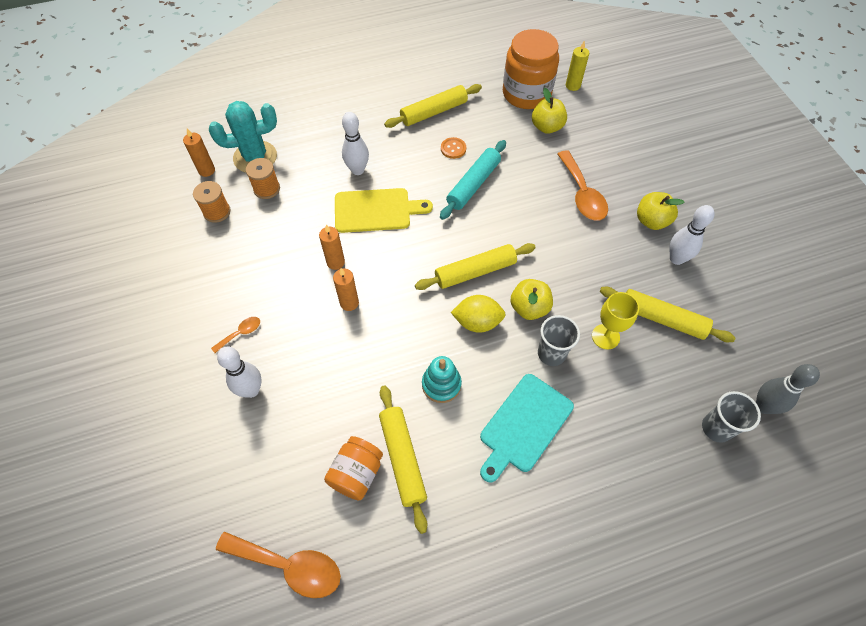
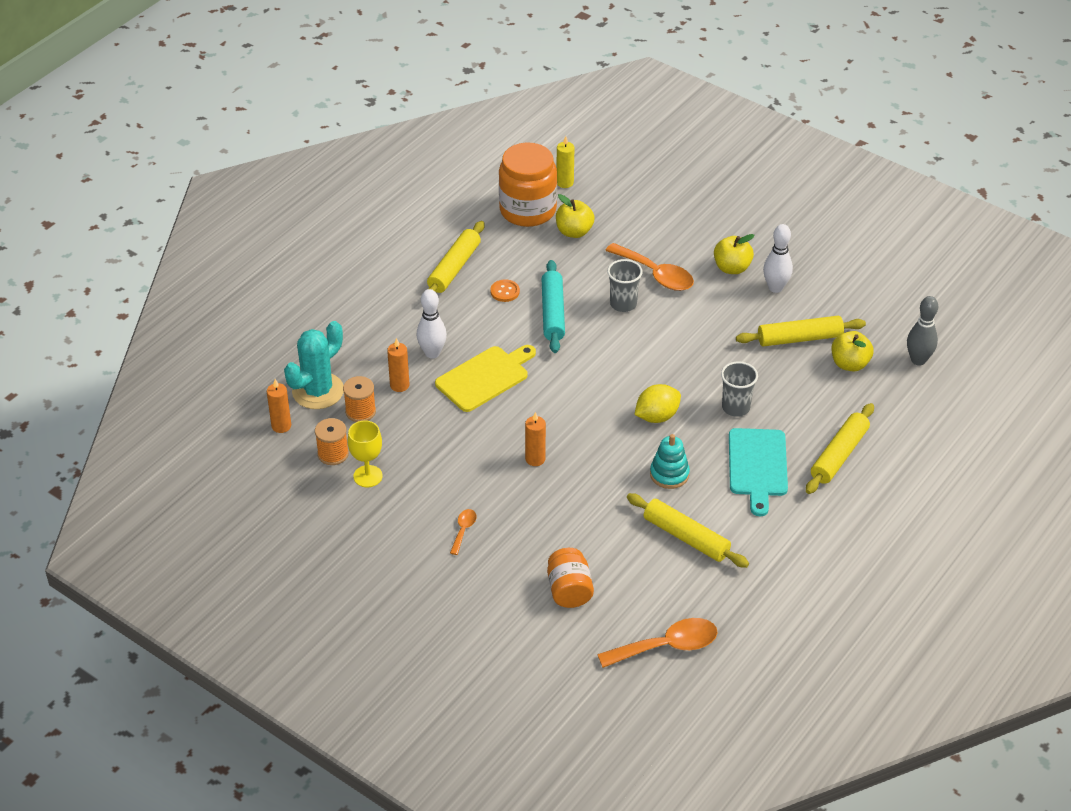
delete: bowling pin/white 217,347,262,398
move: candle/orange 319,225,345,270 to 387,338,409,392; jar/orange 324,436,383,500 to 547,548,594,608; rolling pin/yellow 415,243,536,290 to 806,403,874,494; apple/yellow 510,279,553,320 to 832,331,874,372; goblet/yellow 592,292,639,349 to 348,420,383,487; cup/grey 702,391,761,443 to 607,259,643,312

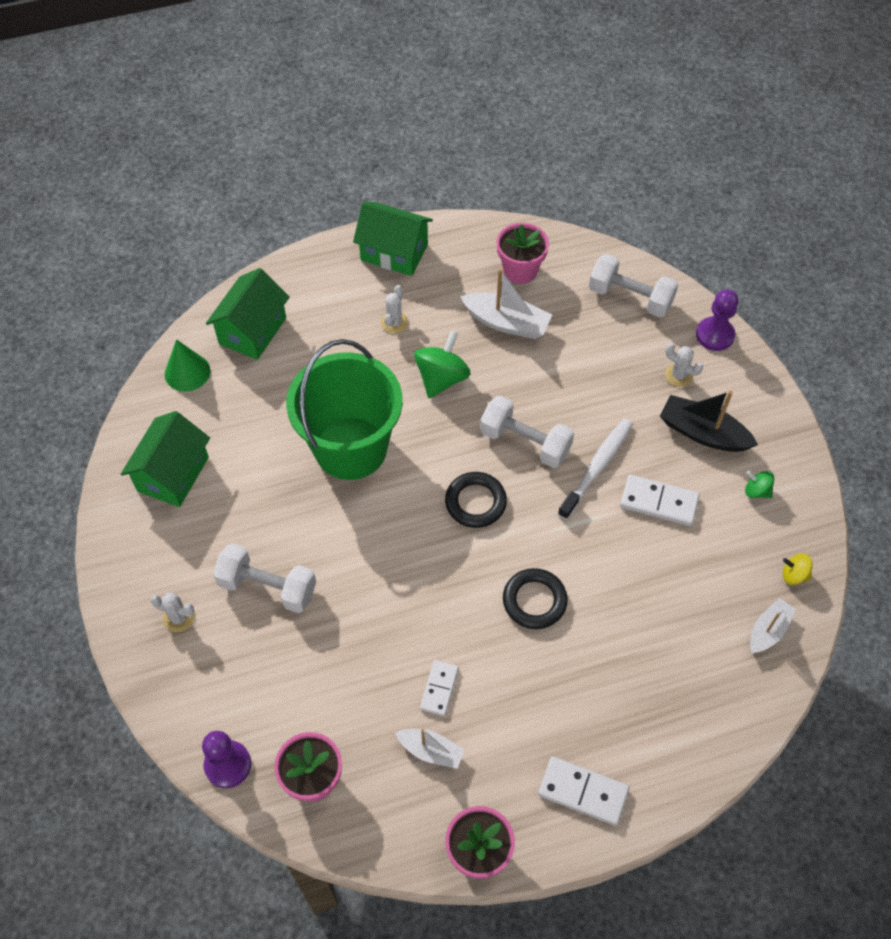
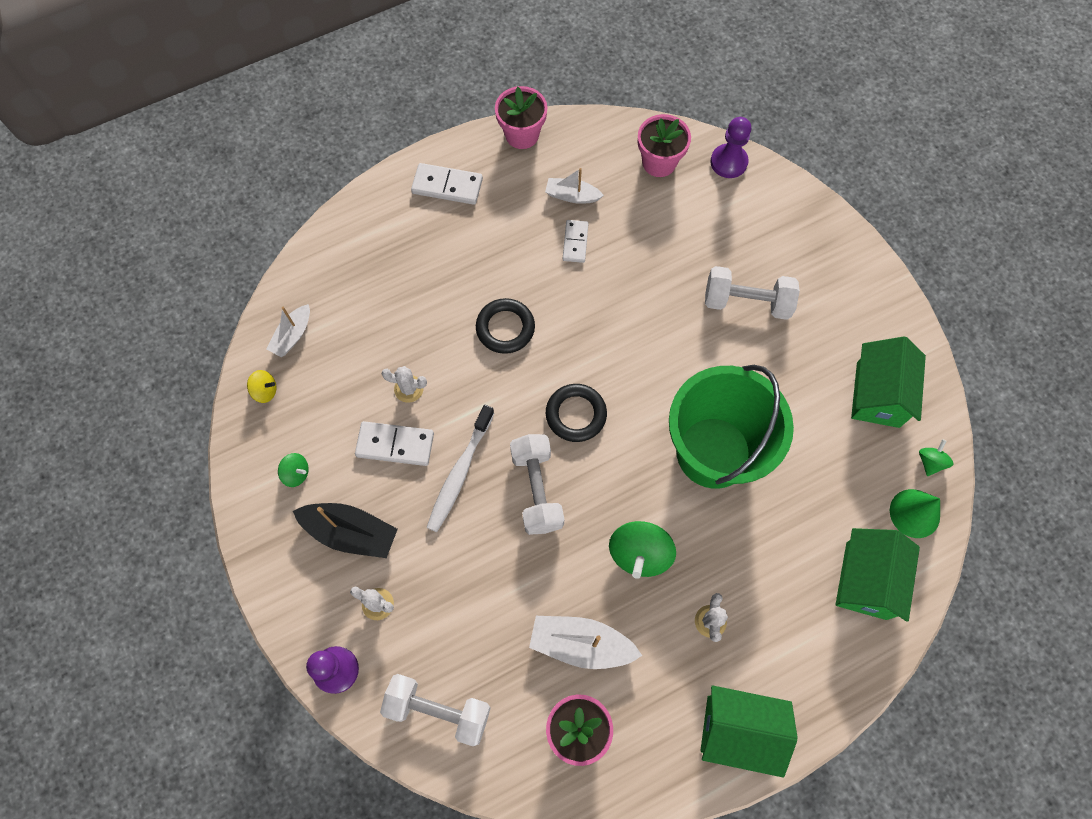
insert: spinning top/green 919,439,953,476
move: cactus/white 150,592,195,632 to 381,366,427,403
rotate: dumbbell/white 480,395,574,468 = 510,434,565,535 60 degrees clockwise

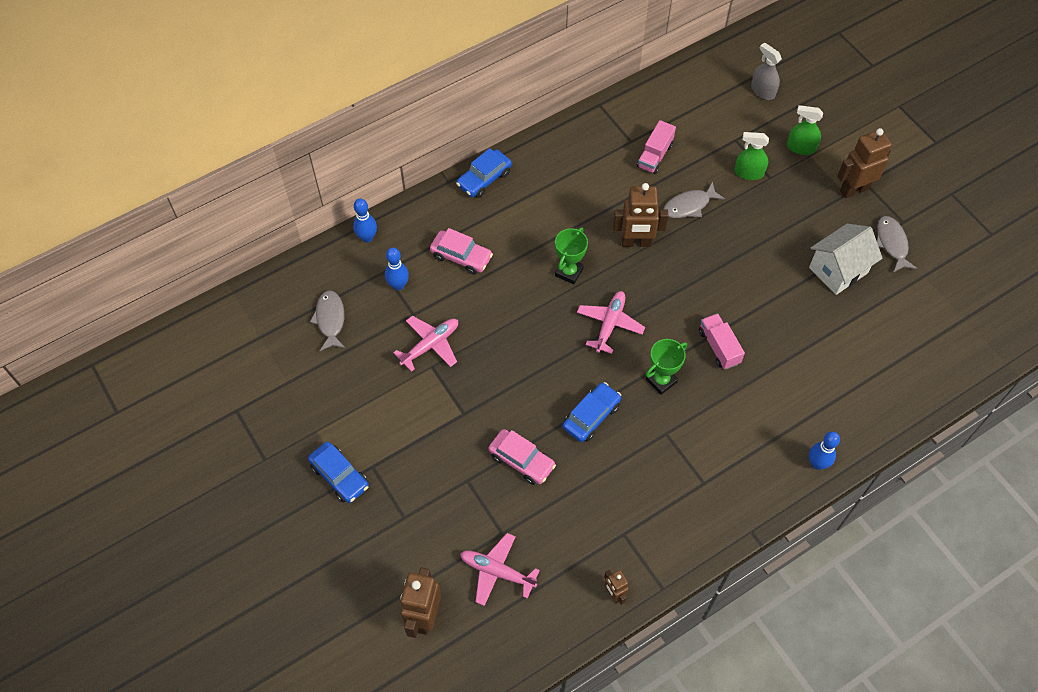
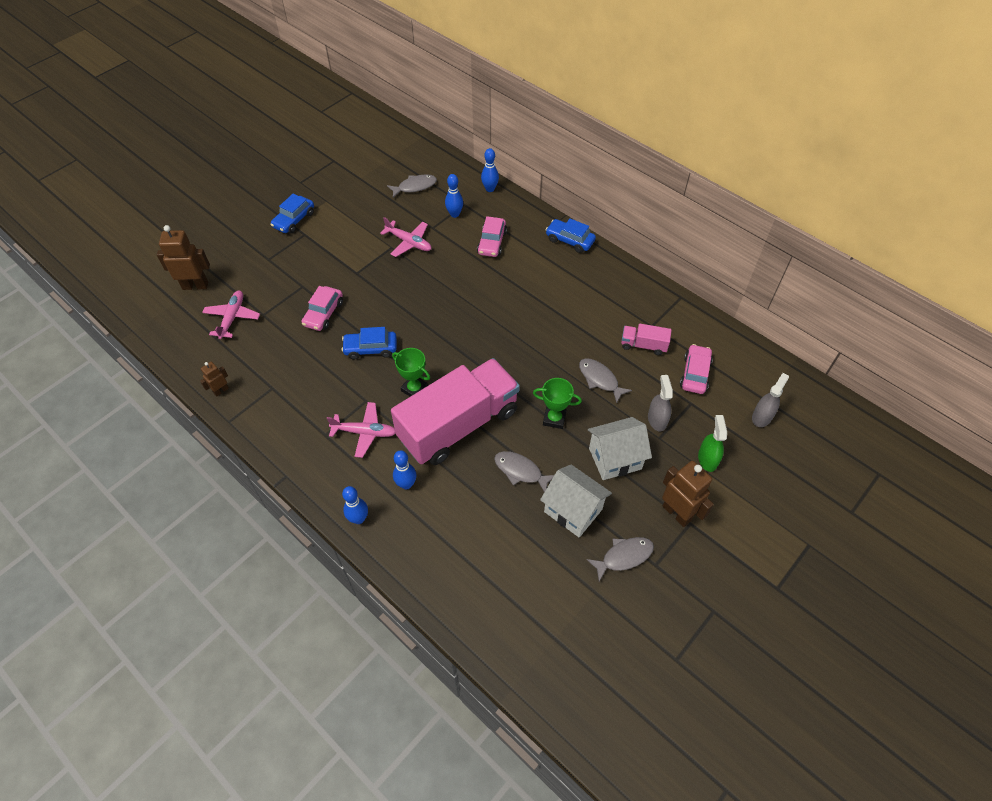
delete: robot/brown 613,183,668,247
insert: bowling pin/blue 393,450,417,489; fish/grey 494,451,554,492; house/white 588,417,652,480; car/pink 680,344,713,394
move: trophy/green 555,227,588,284 to 533,378,582,429; plane/pink 577,291,645,354 to 327,402,396,458
recolor: spray bottle/green 734,132,769,180 to spray bottle/grey 648,375,673,432
rotate: car/blue 563,382,621,442 = 341,327,397,359 150 degrees clockwise
resize: truck/pink 699,313,745,369 = 391,358,520,465 x2.46

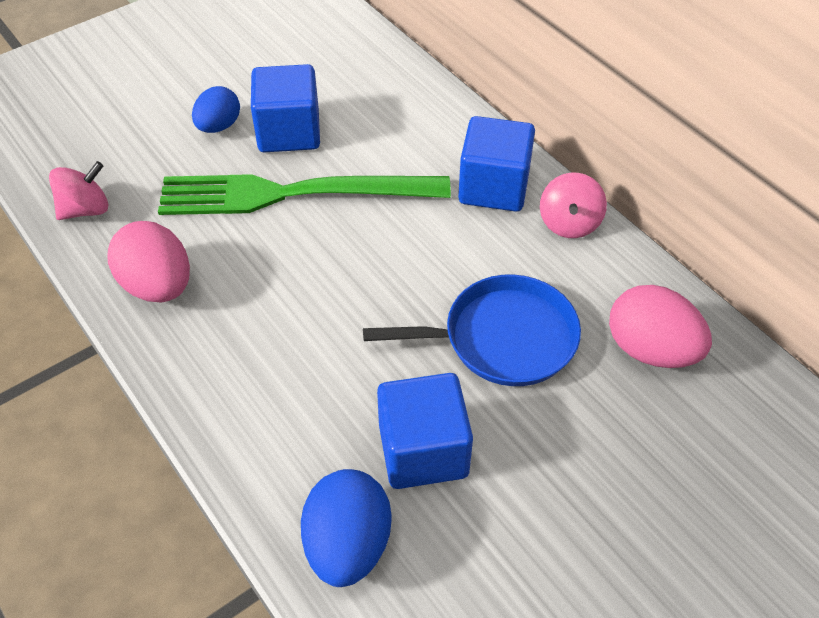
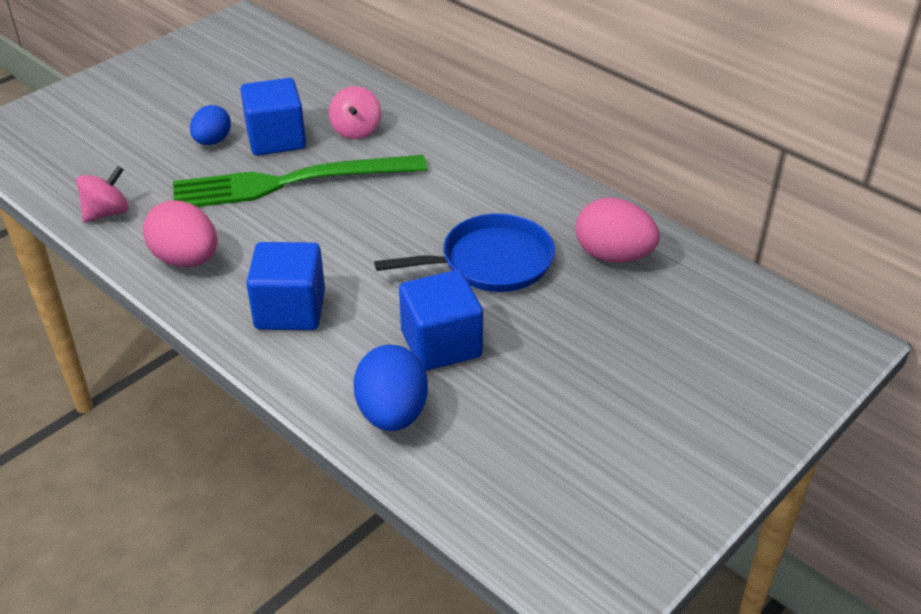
move: cube/blue 458,116,535,212 to 246,242,325,330; spinning top/pink 540,173,607,238 to 329,86,381,139

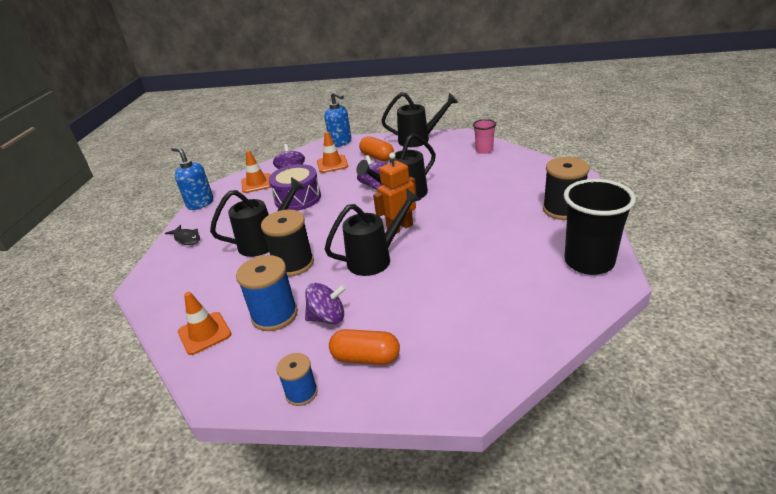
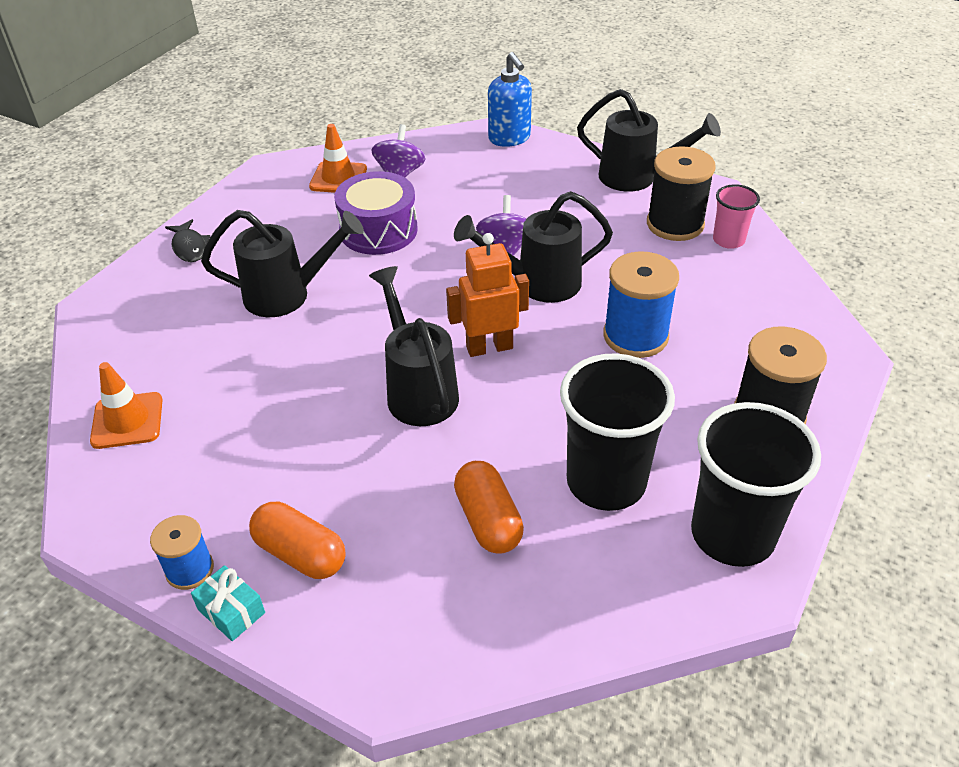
delete: soap dispenser/blue 171,147,213,210; spinning top/purple 305,283,346,324; traffic cone/orange 317,132,348,173
insert: gift/turquoise 191,565,265,641; cup/black 560,353,675,511
move: spool/blue 236,255,298,331 to 603,251,679,358; spool/black 261,210,314,277 to 647,146,716,241; capsule/orange 359,136,394,161 to 454,461,524,554
rotate: watering can/black 325,189,422,276 = 369,266,459,426 105 degrees counterclockwise

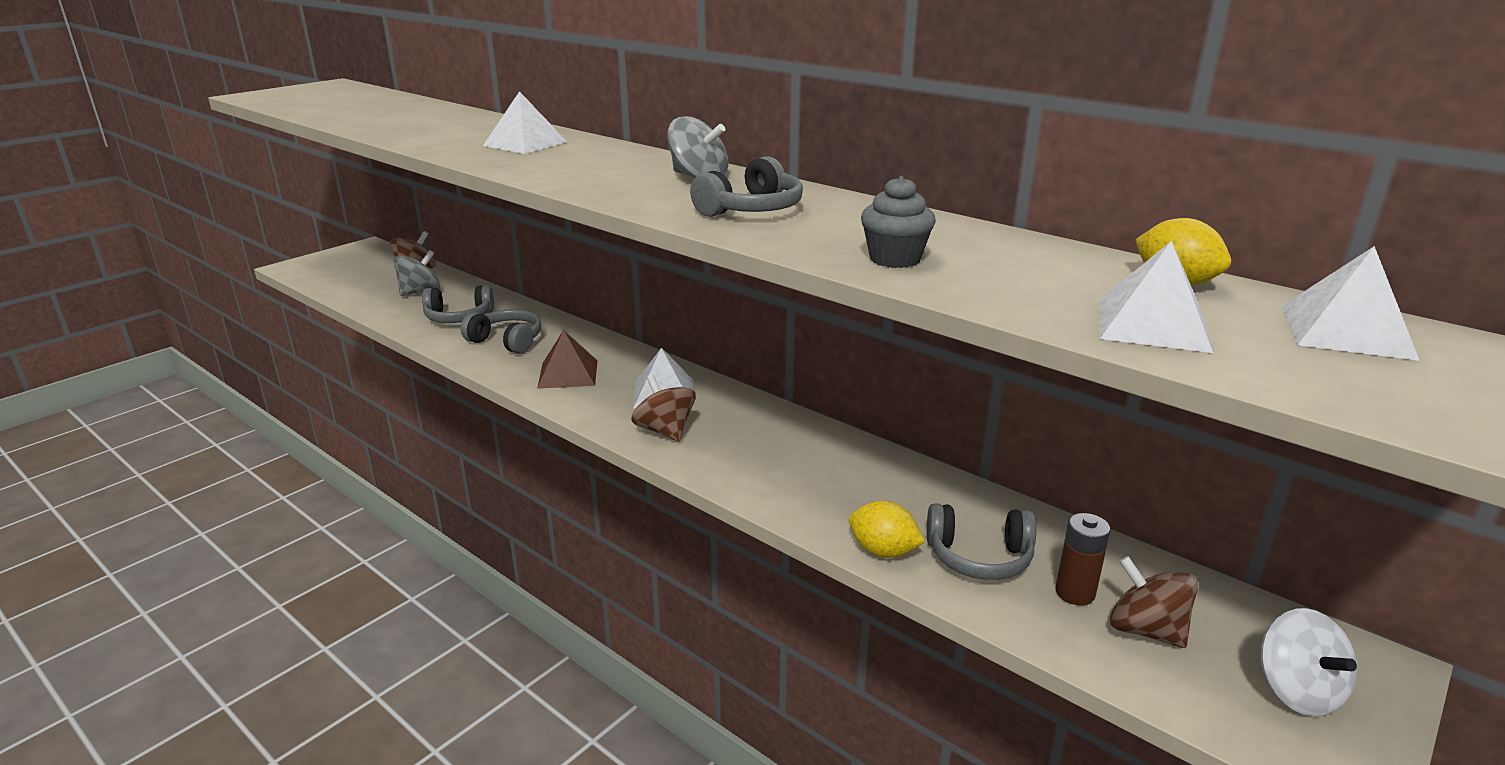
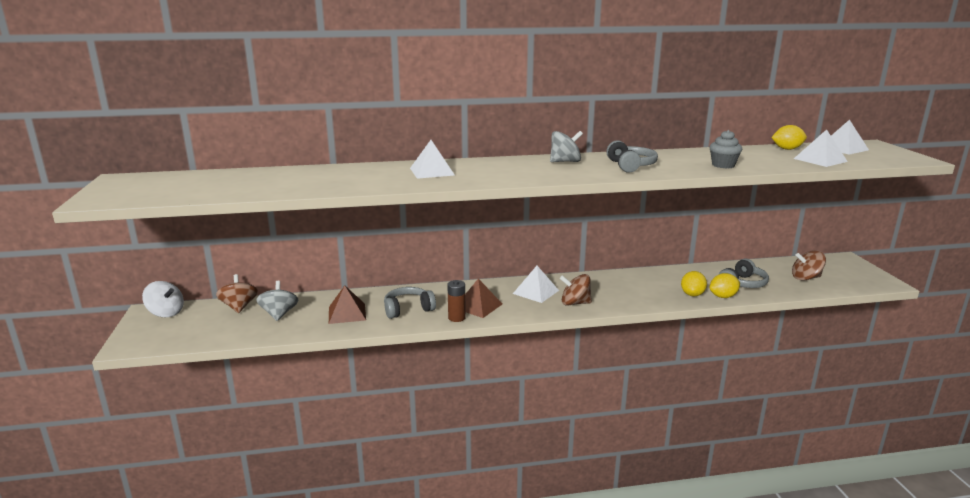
insert: lemon/yellow 681,271,707,296
move: battery/brown 1056,513,1110,605 to 447,280,466,322; spinning top/white 1261,608,1357,717 to 142,281,184,317
replace: headphones/grey 422,285,494,323 to pyramid/brown 329,285,366,324

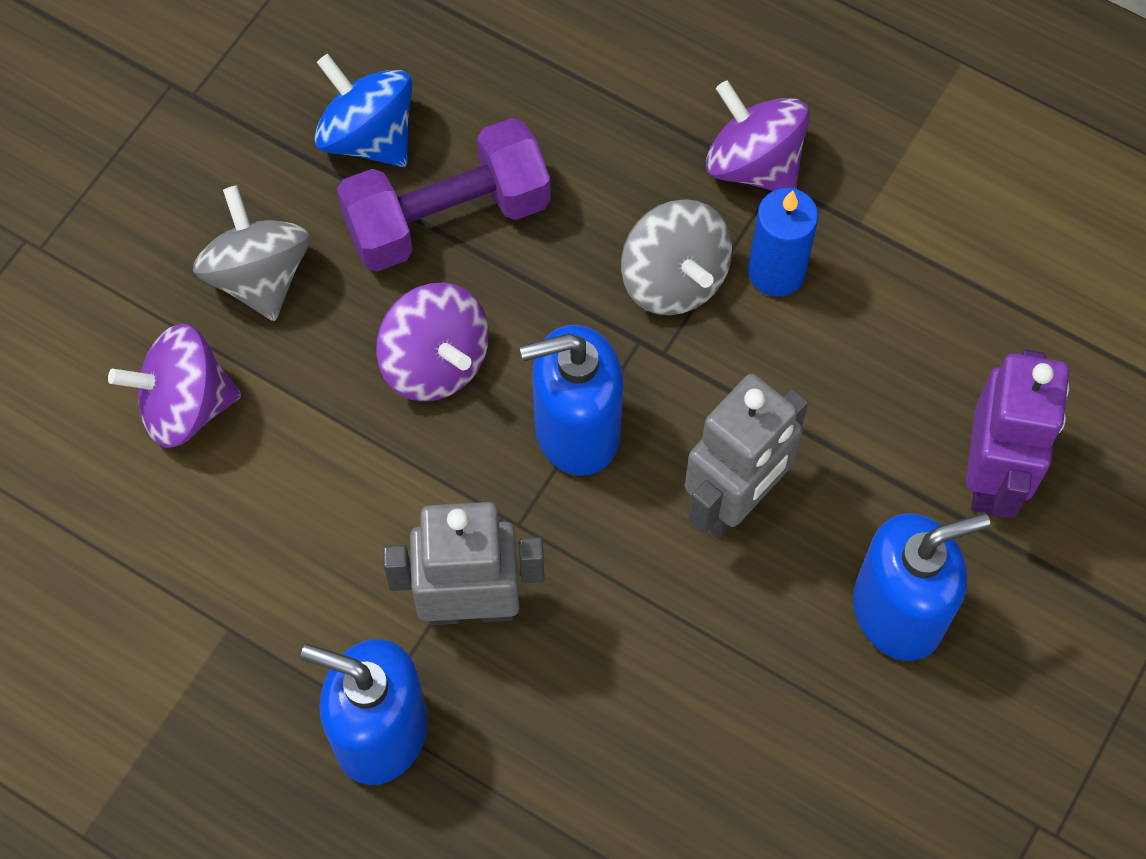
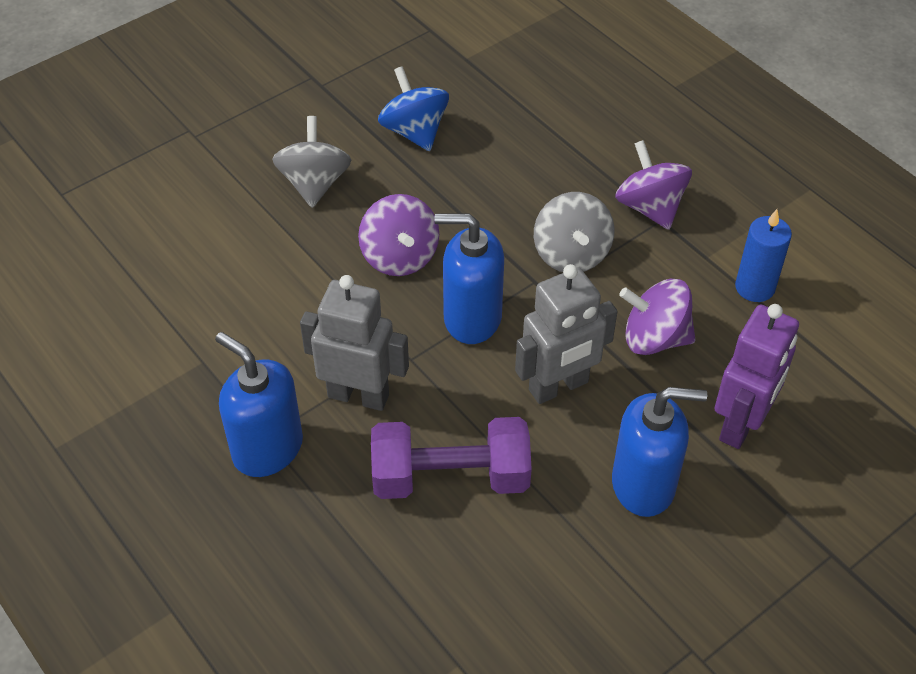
move: spinning top/purple 108,323,241,448 to 619,279,696,355; dumbbell/purple 337,118,551,272 to 371,417,532,499; candle/blue 748,188,819,297 to 735,209,792,302

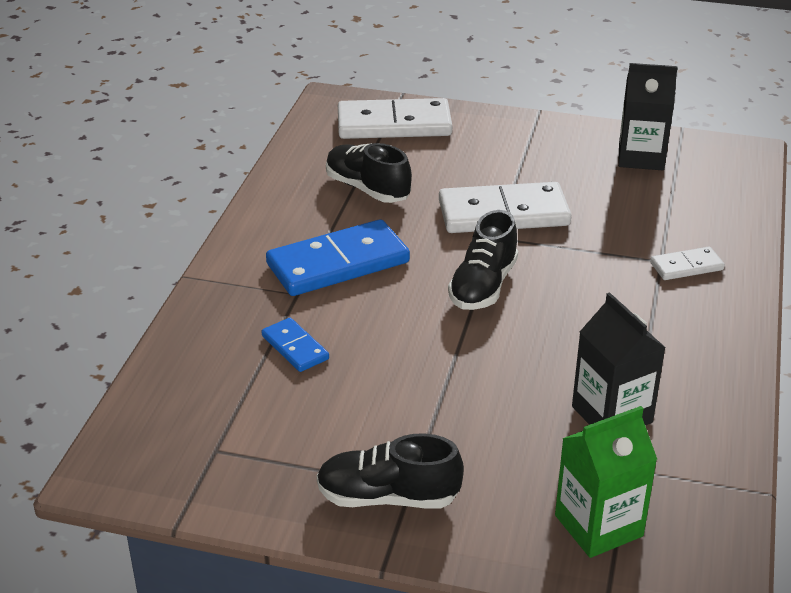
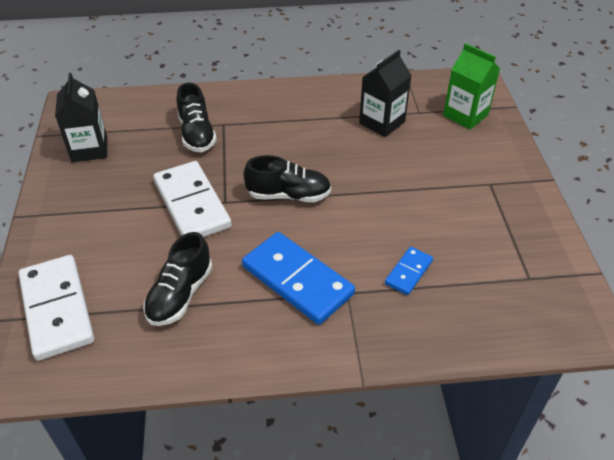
delete: domino/white 650,247,725,280
move: shoe/black 317,433,464,509 to 177,83,217,152

